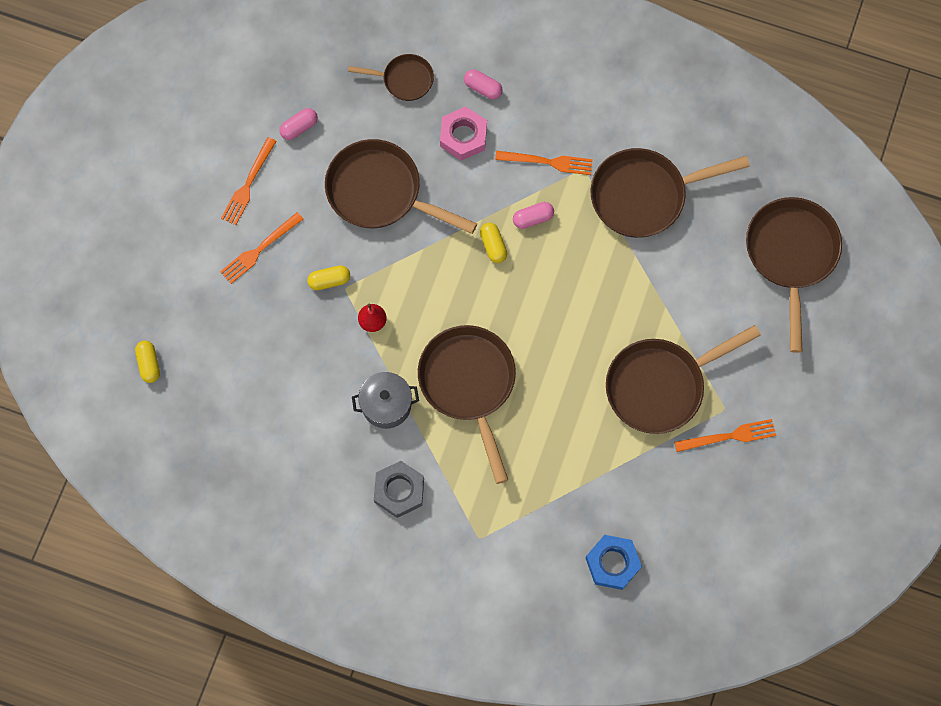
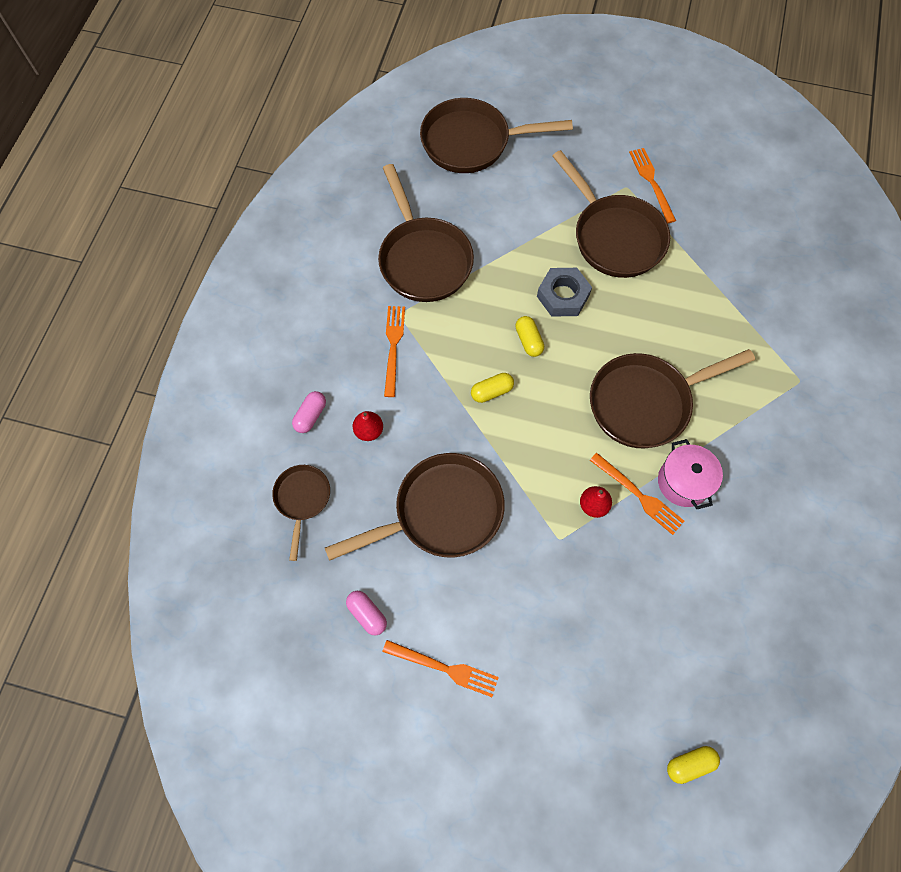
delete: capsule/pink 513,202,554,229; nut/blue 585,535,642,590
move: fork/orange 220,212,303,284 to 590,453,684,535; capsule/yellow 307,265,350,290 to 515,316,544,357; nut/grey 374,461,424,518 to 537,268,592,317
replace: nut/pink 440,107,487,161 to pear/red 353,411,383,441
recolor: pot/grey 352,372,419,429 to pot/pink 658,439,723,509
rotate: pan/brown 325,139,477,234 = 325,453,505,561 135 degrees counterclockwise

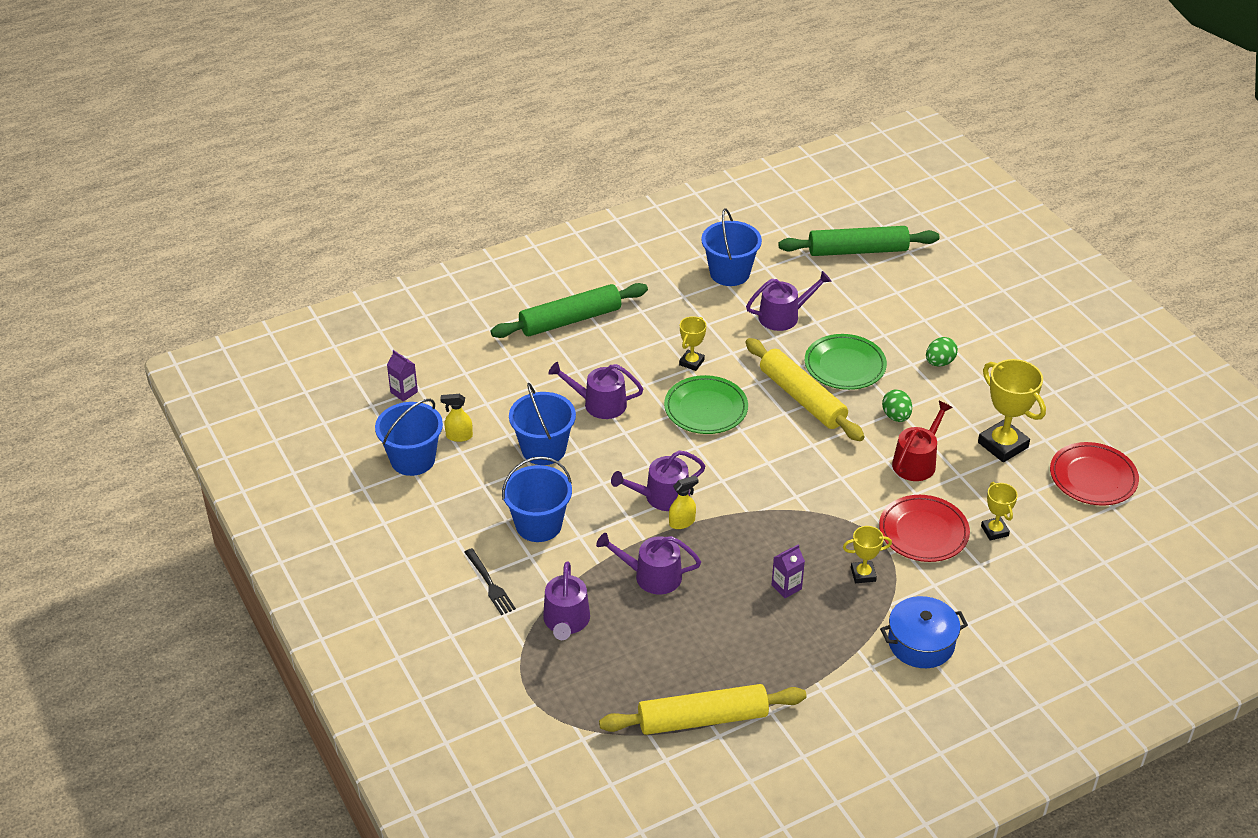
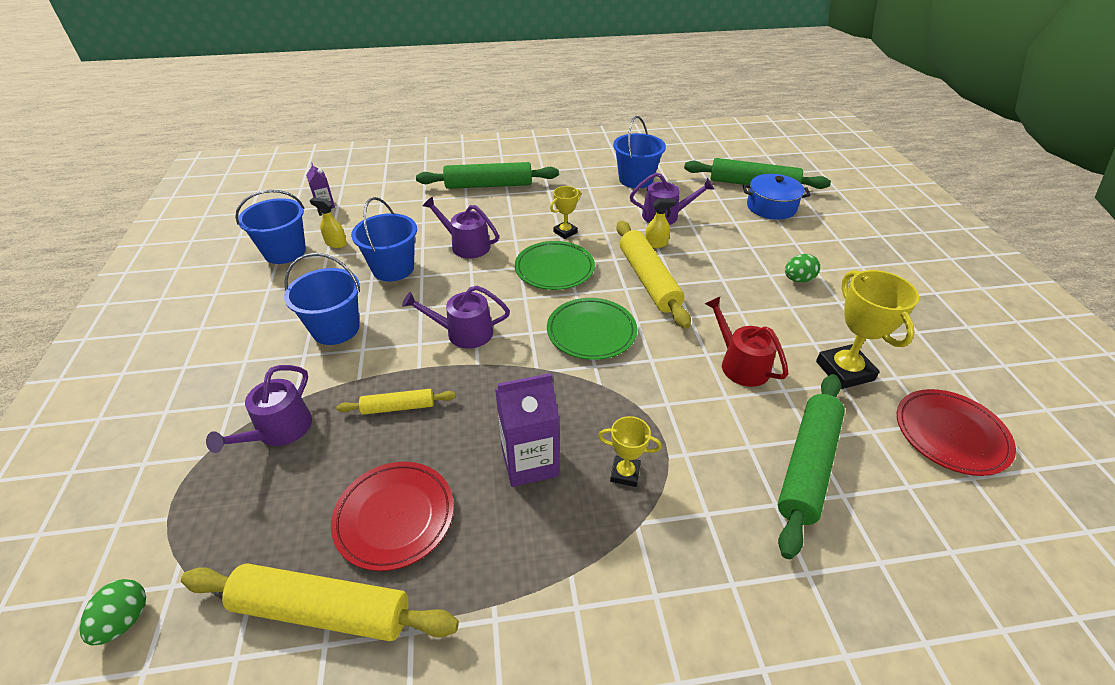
delete: fork/black 464,548,516,615
move: spray bottle/yellow 669,475,699,529 to 645,198,676,248; plate/green 805,334,887,390 to 547,298,637,360; plate/red 879,495,970,562 to 331,462,454,571; pot/blue 880,596,968,668 to 743,174,810,220; egg/green 882,389,912,422 to 79,579,146,646
replace: watering can/purple 596,533,701,595 to rolling pin/yellow 336,389,456,415; trophy/yellow 981,482,1018,540 to rolling pin/green 778,374,845,559
rotate: watering can/red 892,401,953,481 = 705,297,788,387 90 degrees counterclockwise
resize: carton/purple 772,544,805,598 = 495,373,559,487 x1.82

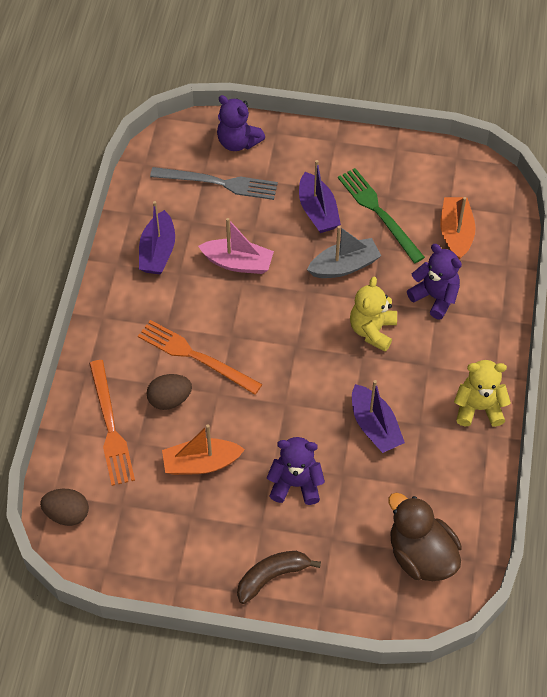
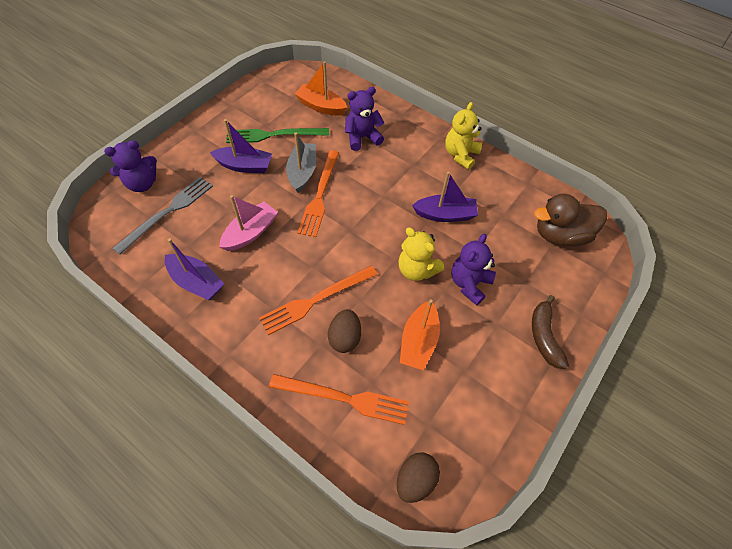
insert: fork/orange 297,150,339,237
move: teddy bear/yellow 350,277,397,352 to 398,227,444,281

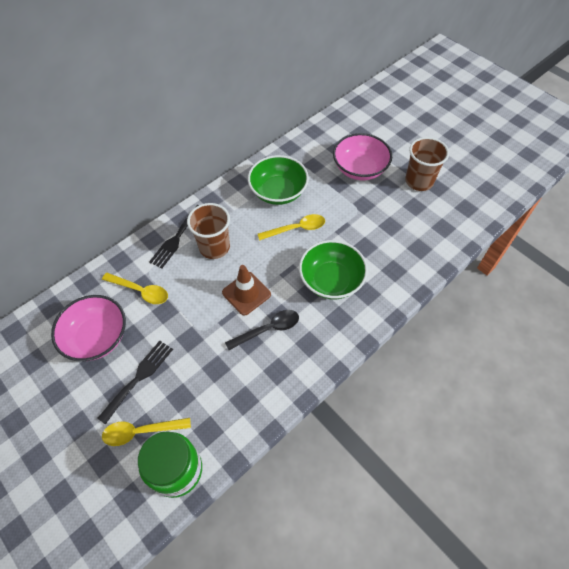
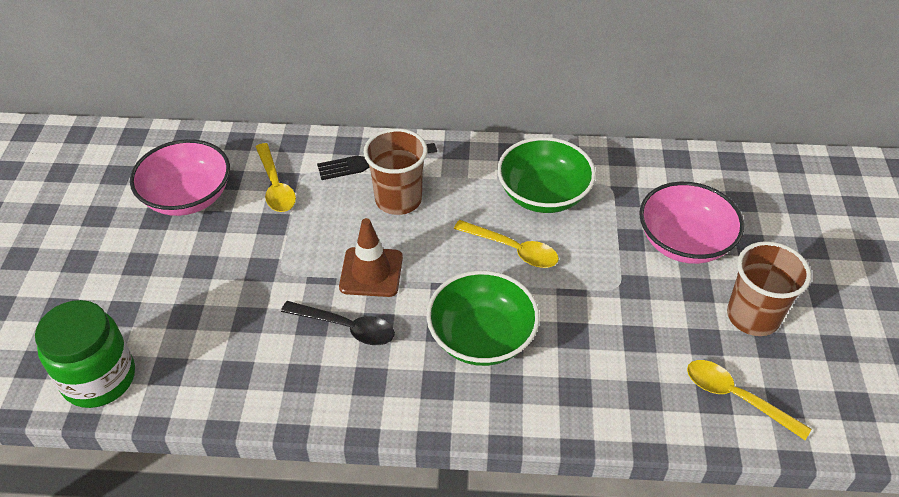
delete: fork/black 97,341,173,425
move: spoon/yellow 102,418,191,446 to 687,360,811,440

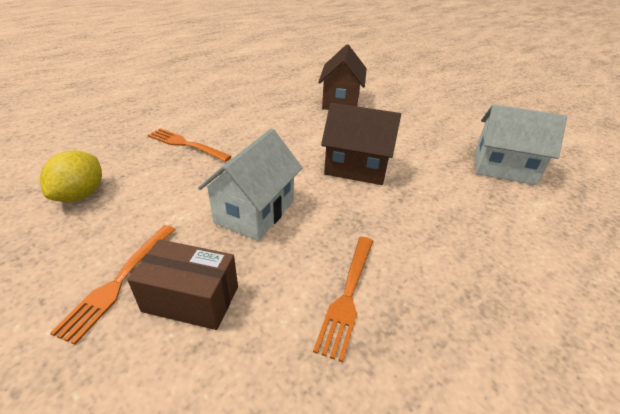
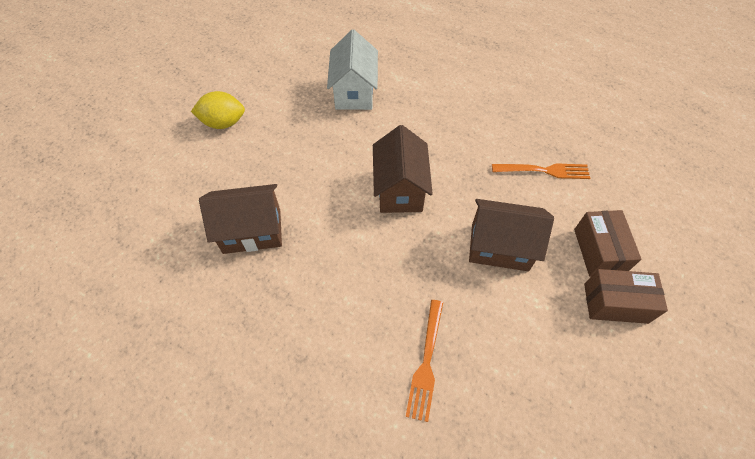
move: lemon/yellow 40,150,102,202 to 191,91,245,129
replace: fork/orange 50,225,176,345 to box/brown 584,269,668,324
recolor: house/white 198,128,302,241 to house/brown 469,199,554,271

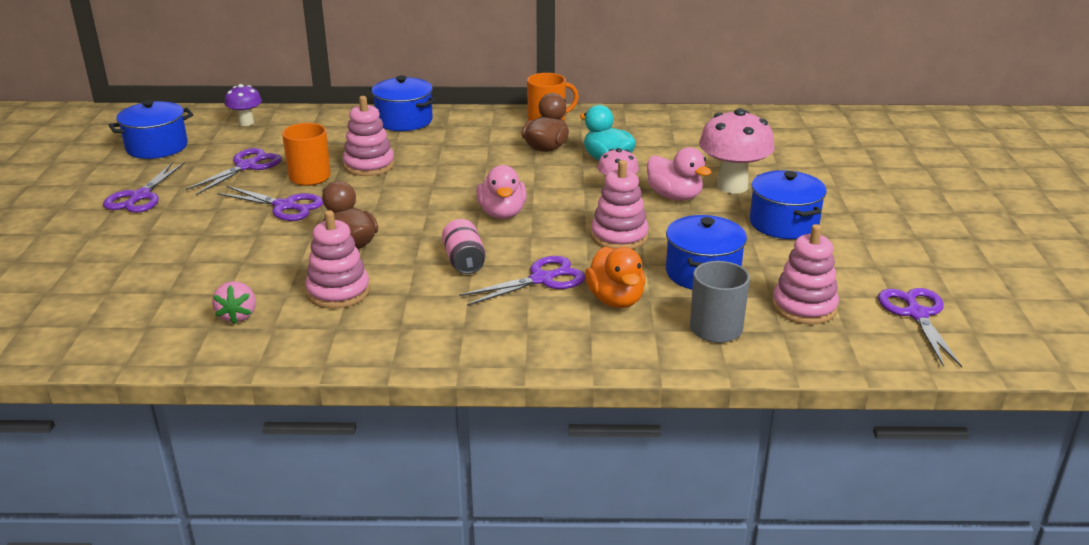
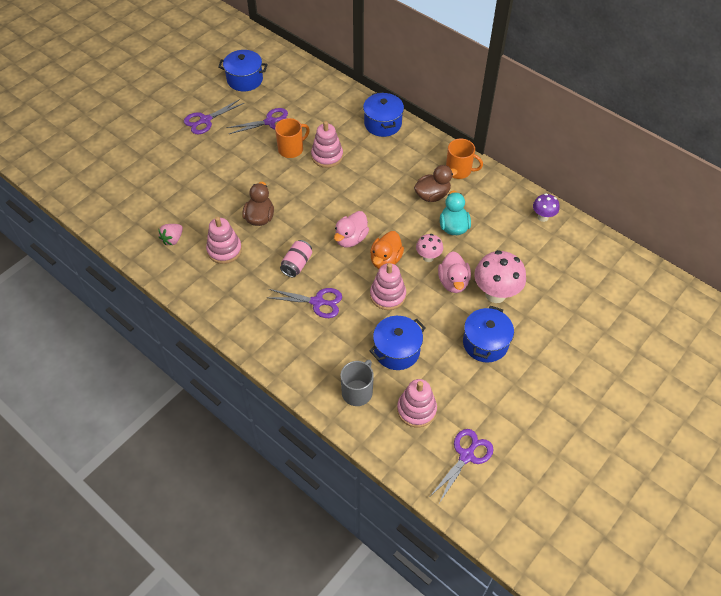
delete: scissors/purple 217,186,323,221
move: mushroom/purple 225,84,262,126 to 533,193,559,222; duck/orange 585,247,645,308 to 370,231,404,269

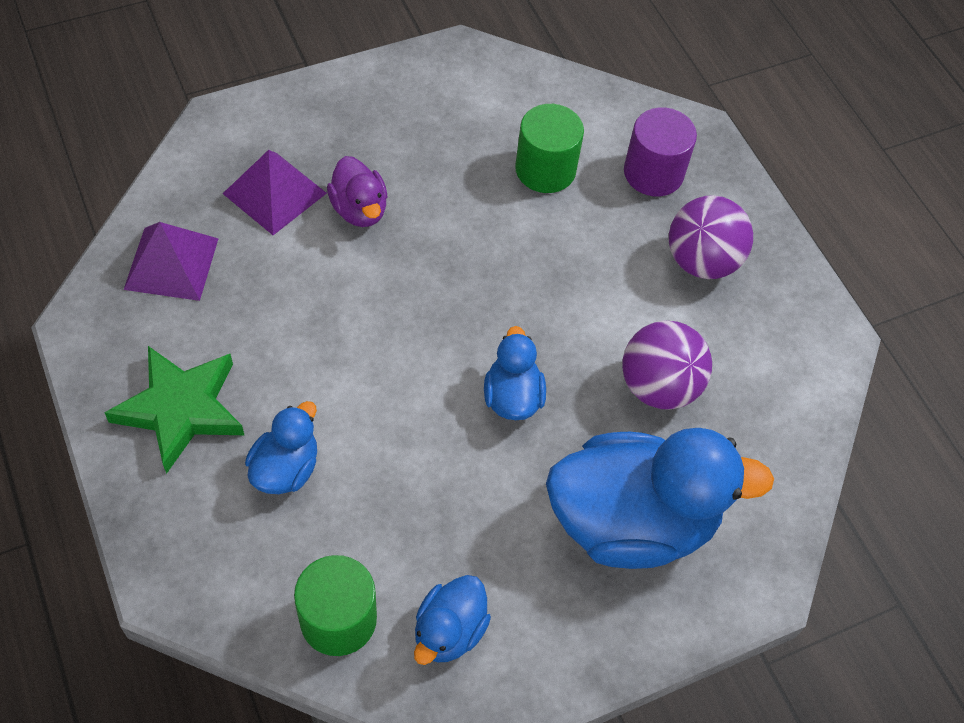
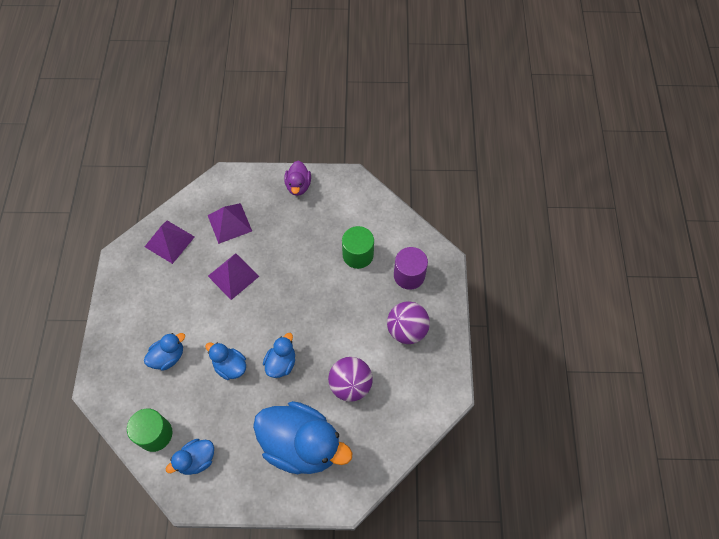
delete: star/green 104,346,244,474
insert: duck/blue 205,343,246,380; pyramid/purple 208,253,259,300
move: duck/purple 327,156,388,227 to 284,161,311,196

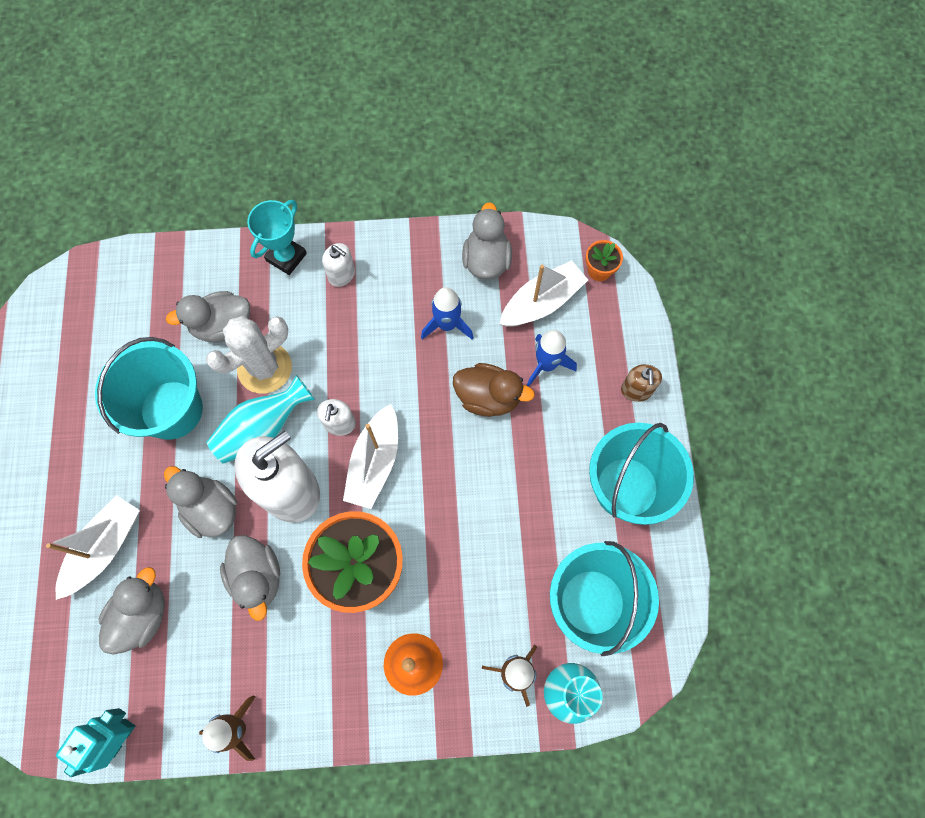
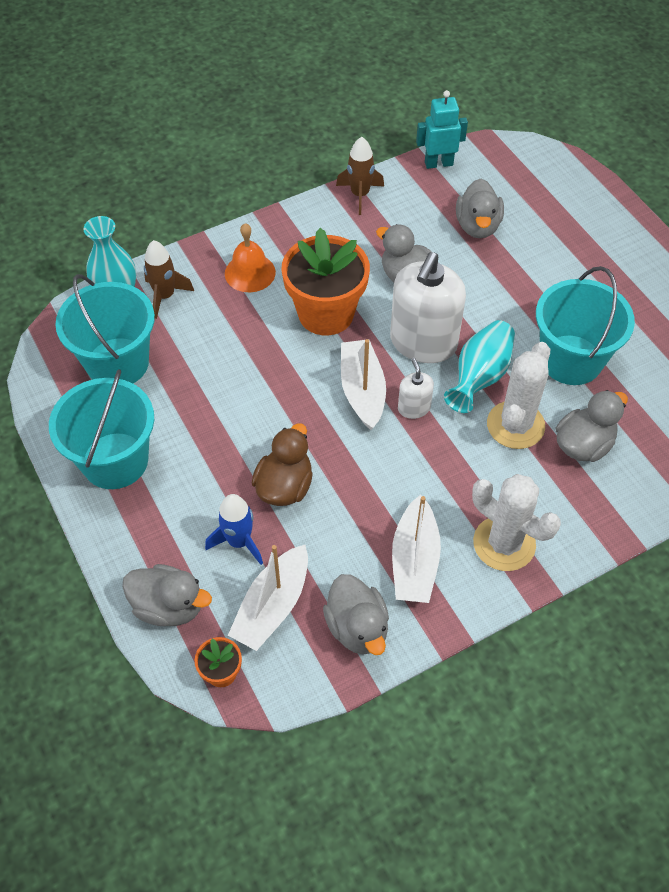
delete: trophy/turquoise 247,200,307,275; rocket/blue 421,287,473,340; soap dispenser/brown 621,364,662,402
move: boat/white 46,495,140,600 to 392,495,441,603; duck/grey 164,466,237,538 to 122,564,212,626
replace: soap dispenser/white 322,243,355,287 to cactus/white 472,474,561,571
rotate: robot/turquoise 56,708,135,777 = 416,90,468,169 105 degrees counterclockwise; duck/brown 453,363,535,417 = 252,423,313,506 120 degrees clockwise

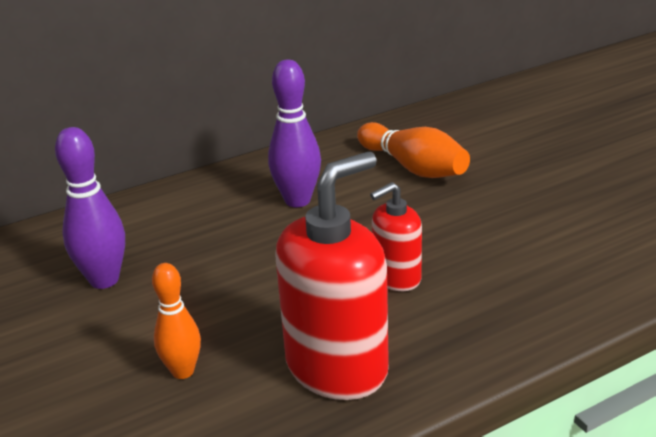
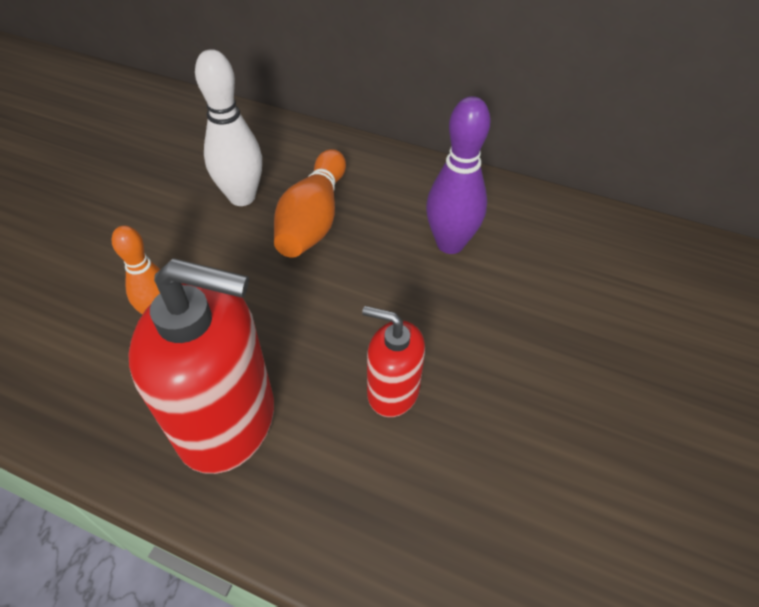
move: bowling pin/orange 357,122,470,178 to 274,149,346,258
recolor: bowling pin/purple 55,127,125,289 to bowling pin/white 195,49,262,206

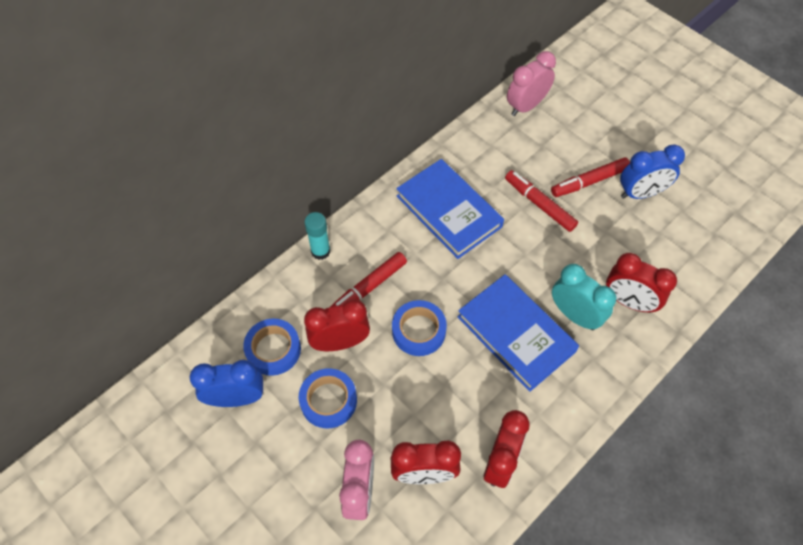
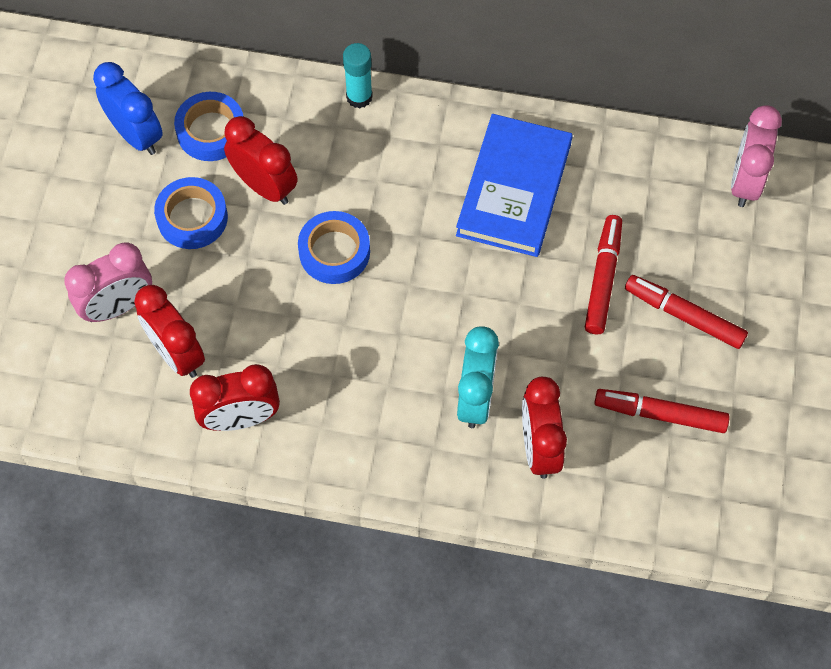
delete: book/blue 458,274,579,392; clock/blue 620,145,685,199
move: marker/red 329,252,407,308 to 594,389,730,433
rotate: clock/pink 507,51,556,116 = 731,105,782,207 90 degrees counterclockwise

